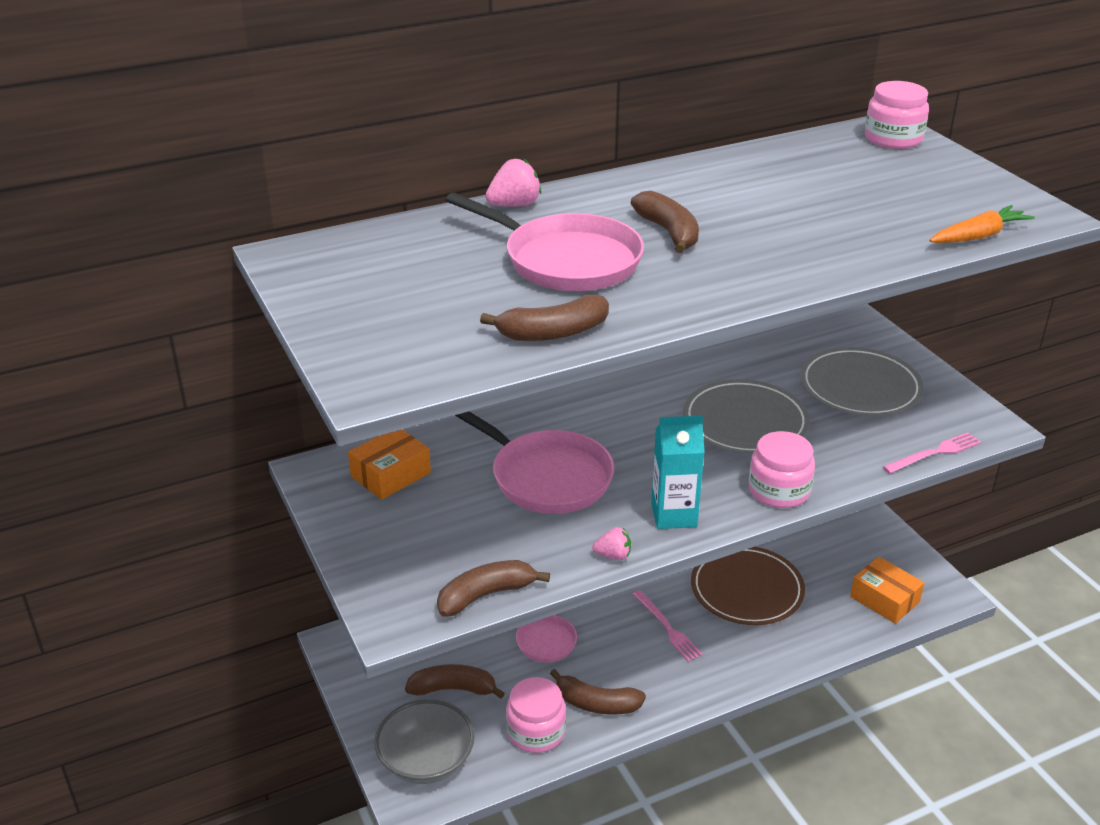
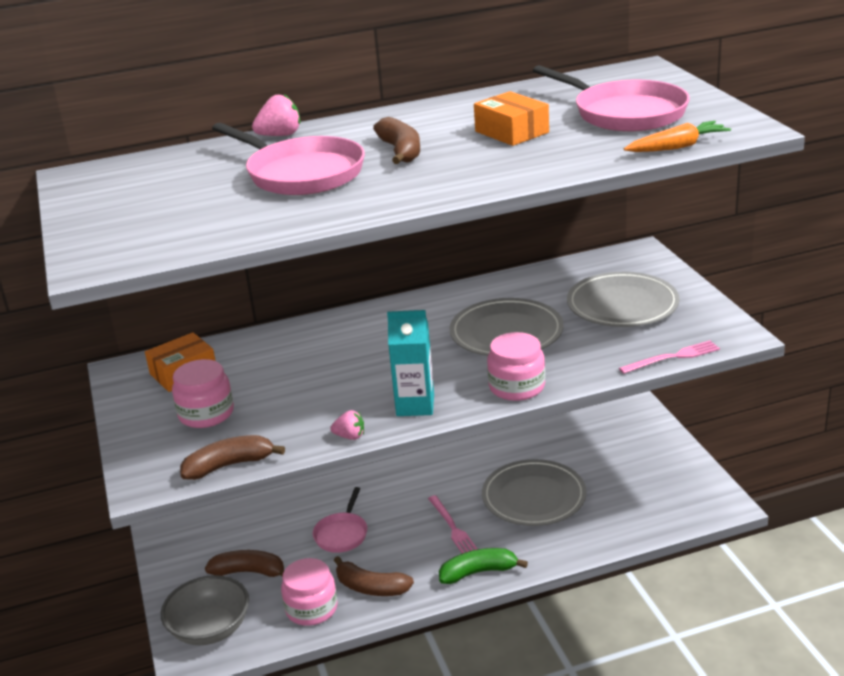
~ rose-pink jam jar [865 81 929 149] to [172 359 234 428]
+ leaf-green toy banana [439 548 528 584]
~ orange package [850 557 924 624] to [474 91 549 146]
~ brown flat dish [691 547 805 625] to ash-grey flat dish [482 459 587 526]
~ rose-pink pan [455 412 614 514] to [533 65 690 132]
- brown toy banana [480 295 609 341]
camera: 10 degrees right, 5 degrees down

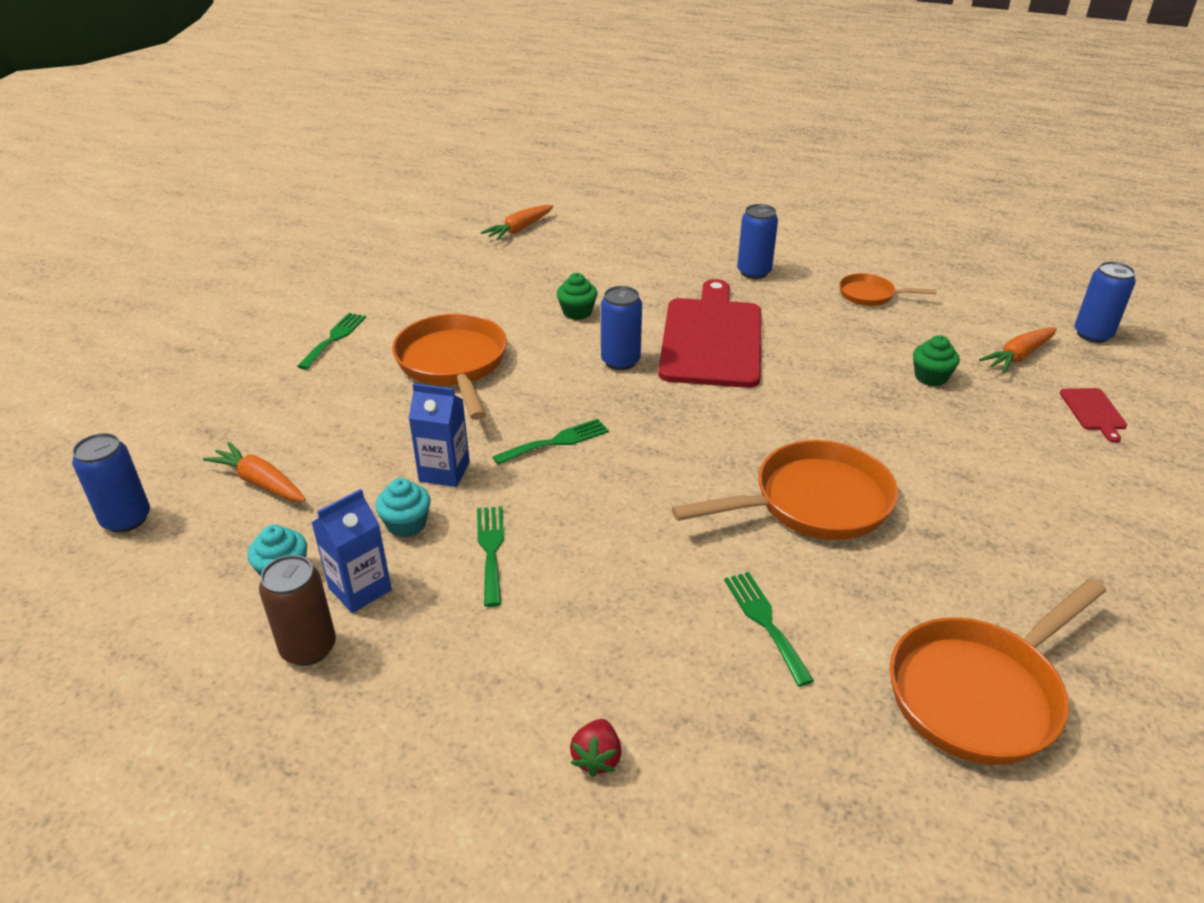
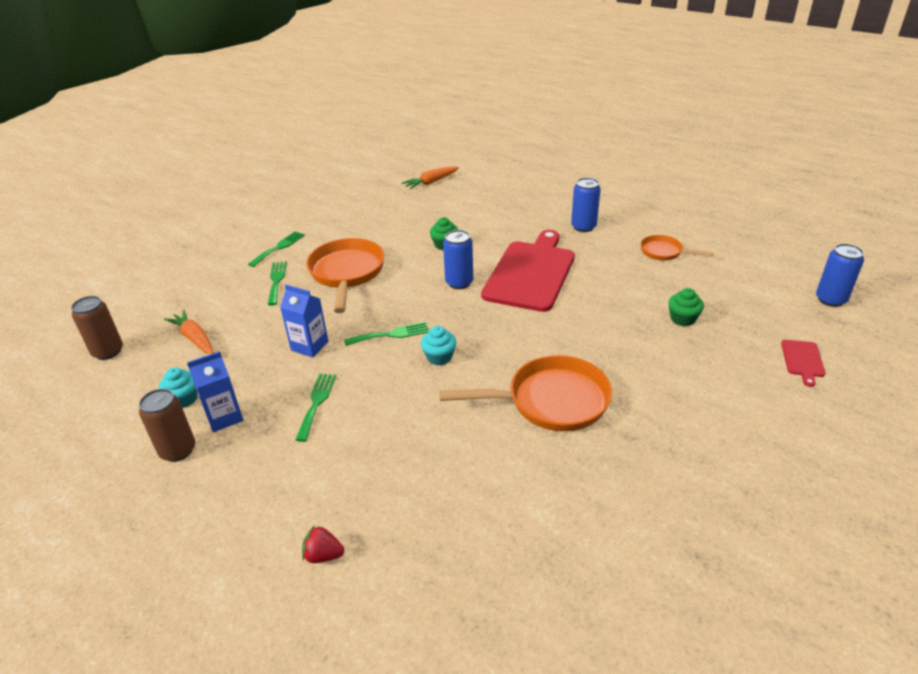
~ royal blue soda can [72 433 150 533] to brown soda can [71 296 123 360]
~ leaf-green table fork [724 572 814 686] to [268 261 287 306]
~ crimson berry [570 719 622 777] = [302 525 344 563] 75 degrees clockwise
~ teal cupcake [375 478 431 538] to [421 326 457 365]
- orange pan [890 578 1106 765]
- orange carrot [979 327 1057 373]
camera: 15 degrees right, 0 degrees up

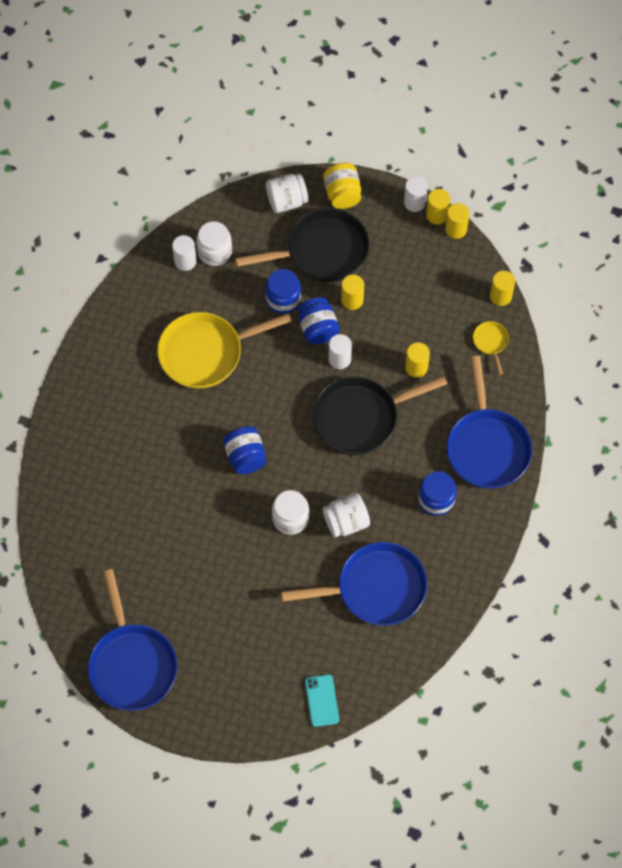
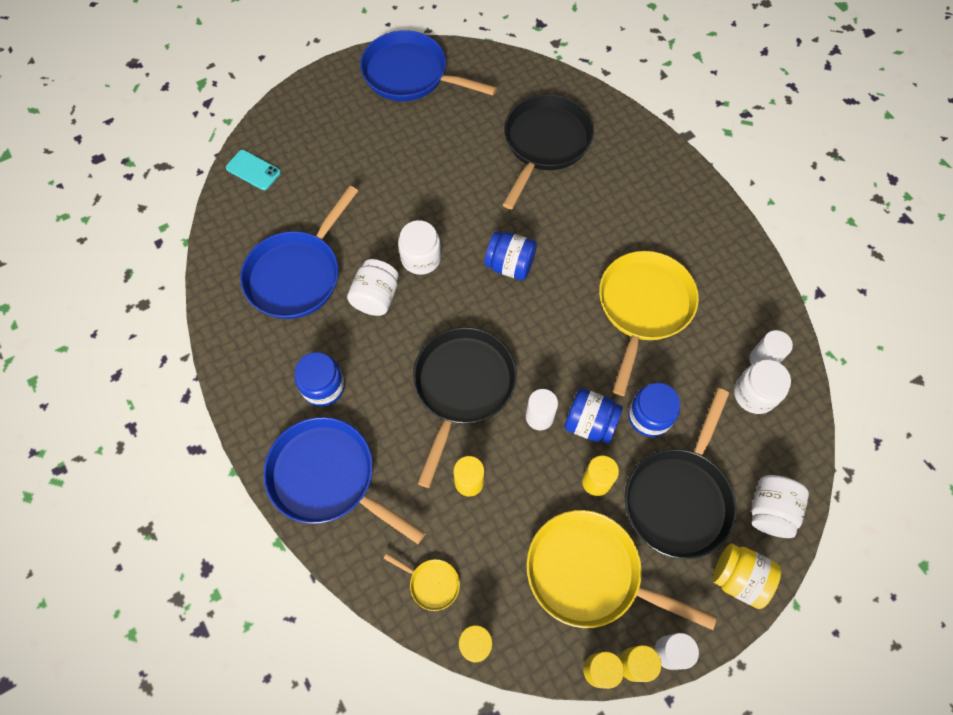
+ black pan [503 94 594 209]
+ golden pan [526 510 717 630]
camera: 130 degrees right, 0 degrees up

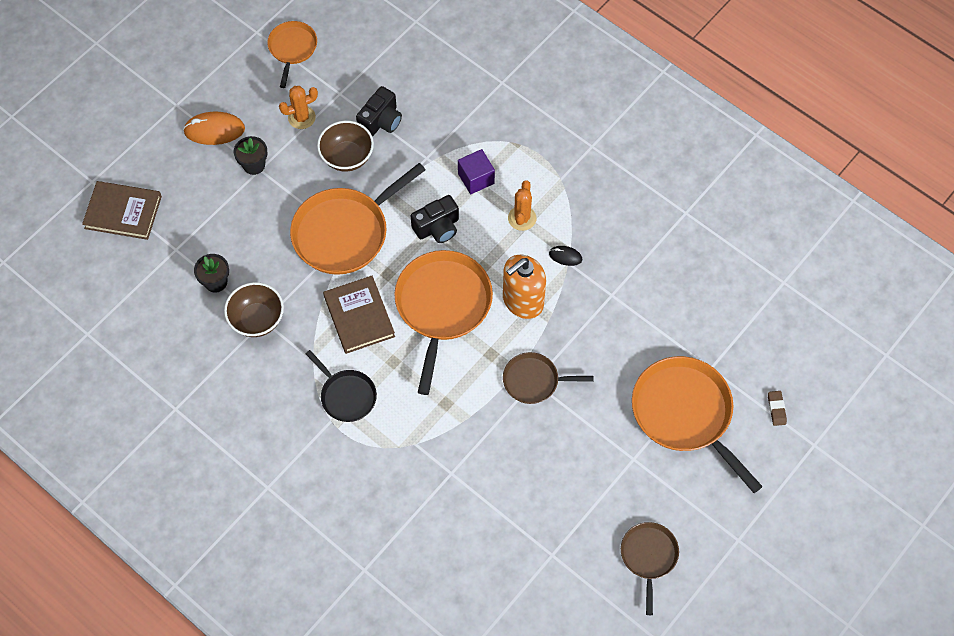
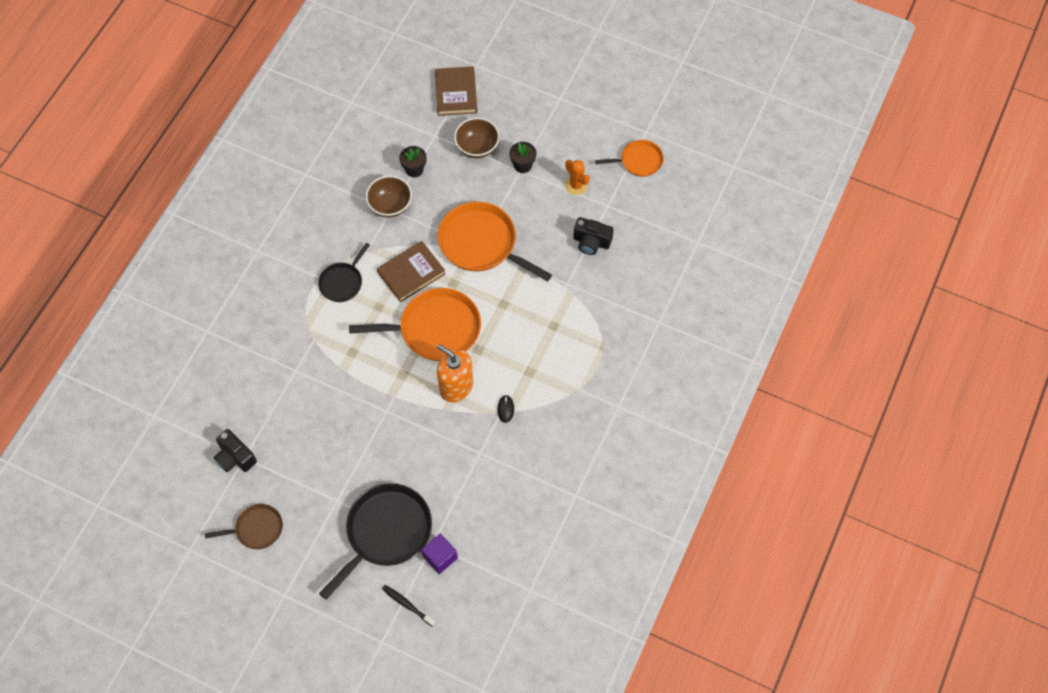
~ black photo camera [411 195 459 243] to [214 429 257 472]
~ orange pan [632 356 763 493] to black pan [319 483 432 600]
~ brown gum eraser [768 391 787 426] to black toothbrush [382 585 436 627]
~ purple solid cube [458 149 495 194] to [421 533 458 574]
~ brown serving bowl [317 121 374 172] to [454 117 500 158]
- orange PC mouse [183 112 245 145]
- brown pan [503 352 594 404]
- orange saguaro cactus [508 180 536 231]
camera: 75 degrees right, 0 degrees up

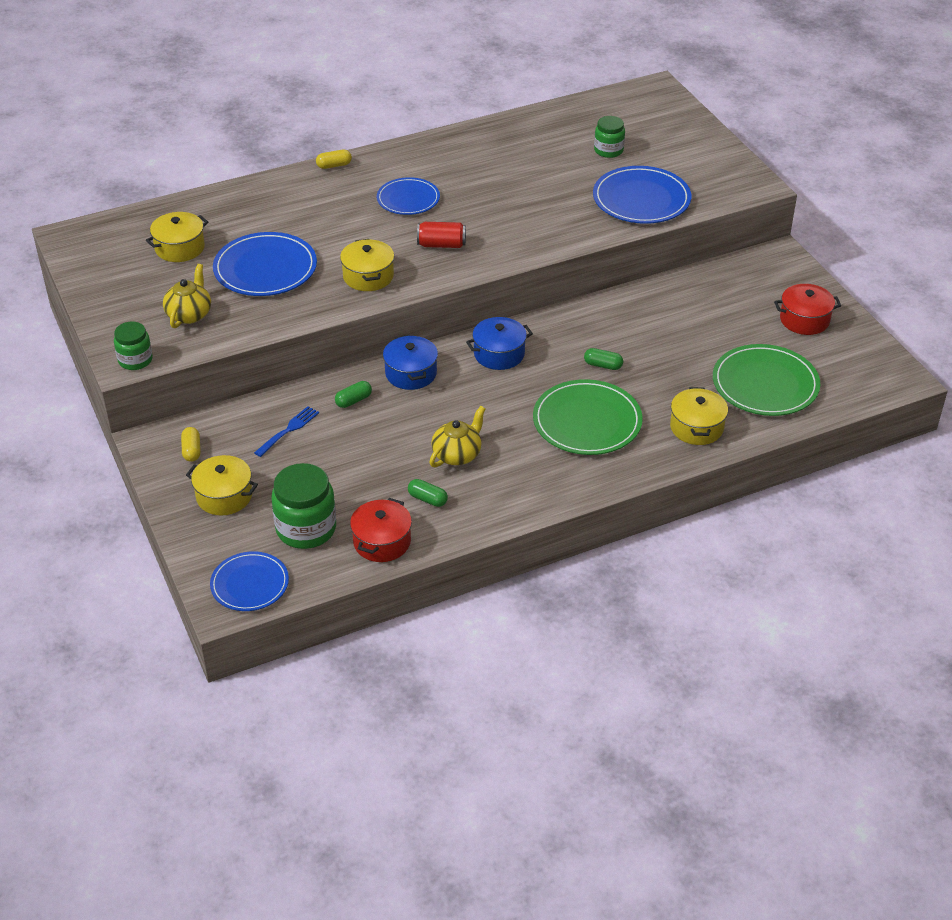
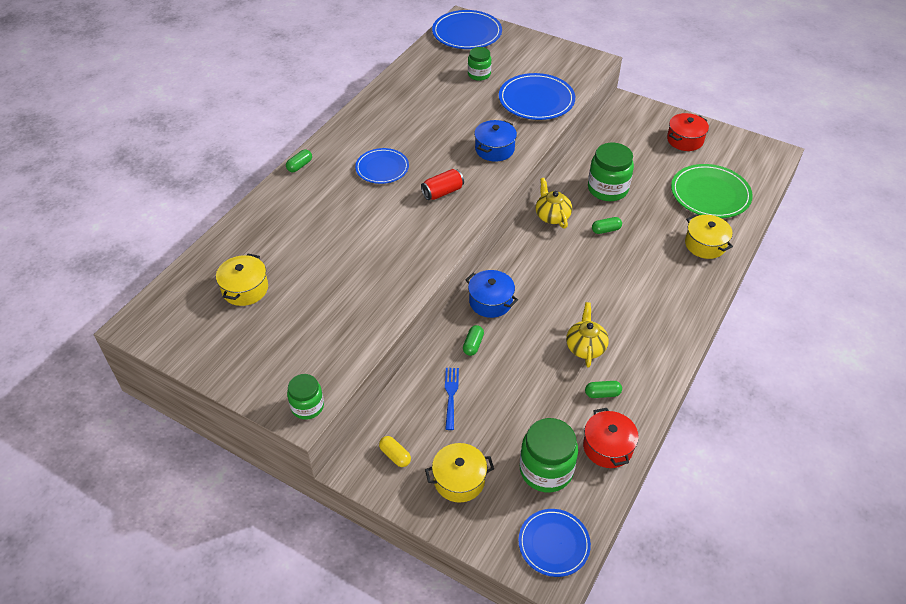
~ golden capsule [316 150 352 169] to leaf-green capsule [286 149 312 172]
~ royal blue flat dish [213 232 317 296] to [432 10 502 49]
~ royal blue pot [466 317 533 370] to [474 120 517 162]
~ golden china teapot [163 264 211 328] to [536 178 572 228]
+ leaf-green jam jar [588 143 634 201]
- golden pot [340 239 394 291]
- leaf-green flat dish [533 379 643 455]
camera: 35 degrees left, 5 degrees up

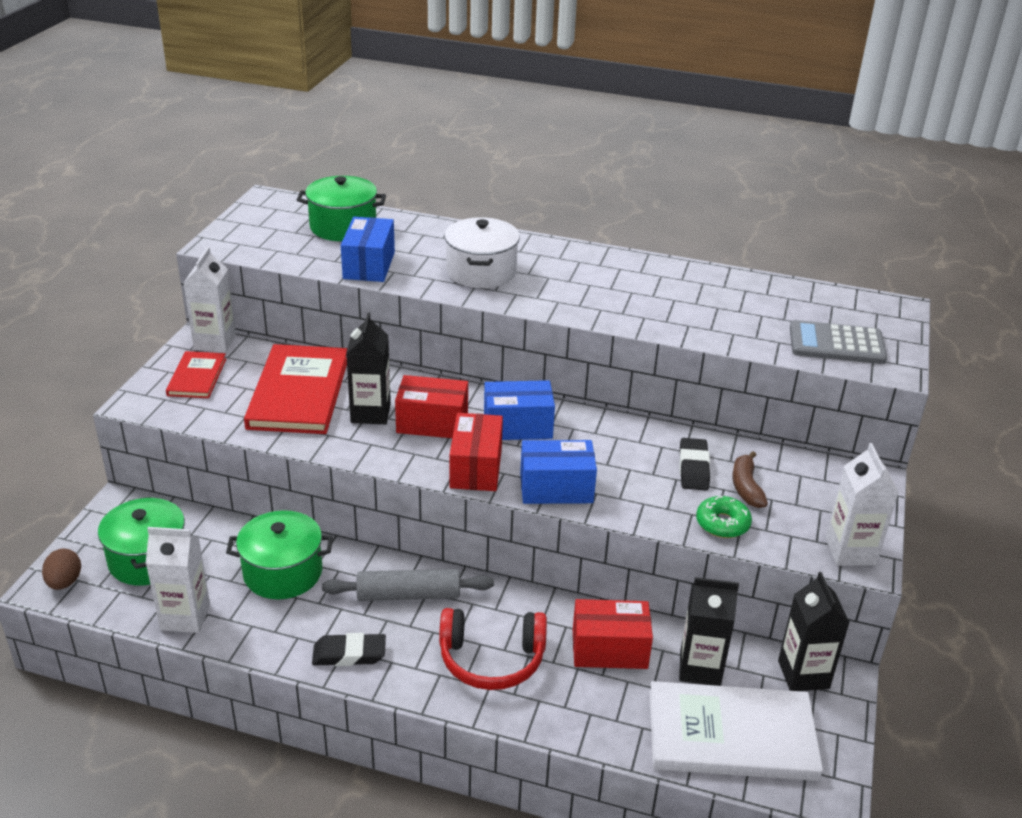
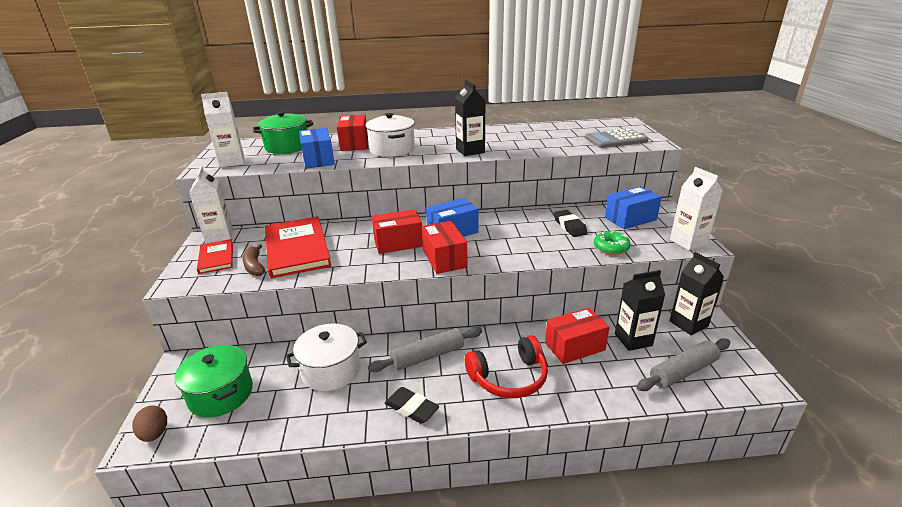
~ pure white carton [146 527 210 633] to [201 92 244 168]
~ brown toy banana [732 451 768 508] to [242 244 265 276]
~ leaf-green pot [226 510 333 599] to pure white pot [286 324 367 391]
+ crimson package [337 115 368 151]
~ black gum eraser [312 633 386 666] = [385 387 439 424] 60 degrees clockwise
~ black carton [346 313 391 424] to [455 80 486 156]
~ royal blue package [520 440 597 504] to [605 186 662 229]
~ pure white book [649 681 823 781] to ash-grey pastry roller [637 339 731 391]
camera: 20 degrees left, 5 degrees down

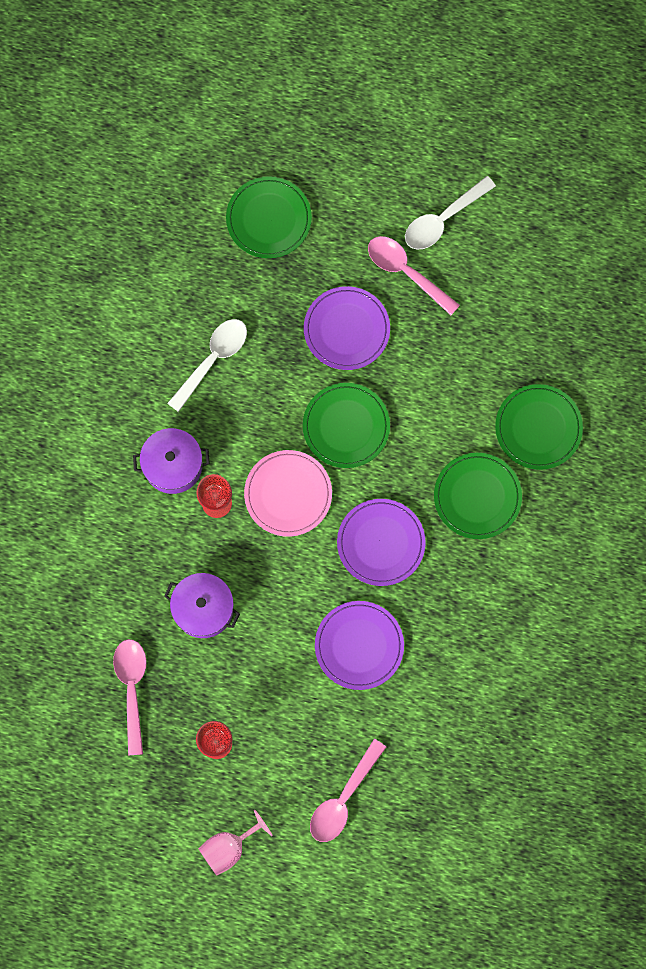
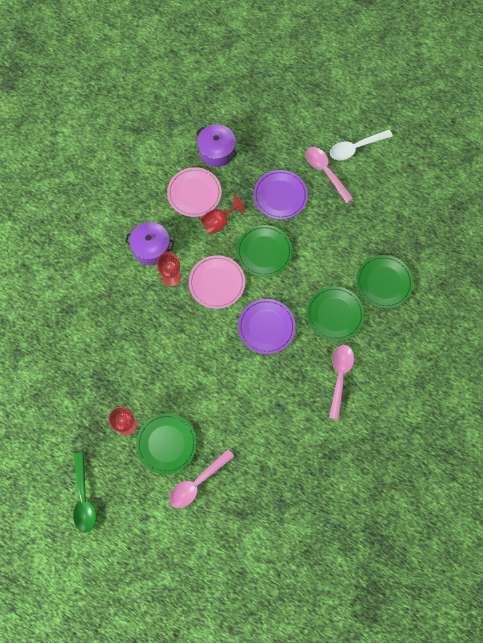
+ leaf-green tablespoon [73 452 96 533]
~ leaf-green flat dish [226 176 312 258] to [136 413 197 474]
~ pure white tablespoon [167 319 247 412] to rose-pink flat dish [167 167 221 217]
~ purple pot [164 573 240 638] to [196 124 237 167]
+ crimson chalice [201 196 245 235]
~ rose-pink tablespoon [113 639 147 755] to [329 345 354 420]
- rose-pink chalice [198 810 272 876]
- purple flat dish [315 601 404 690]
camera: 15 degrees right, 5 degrees down

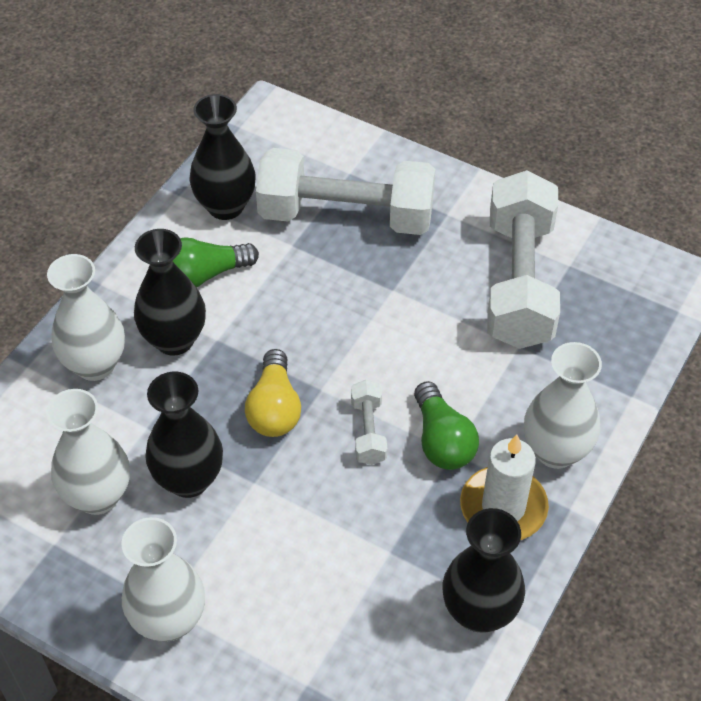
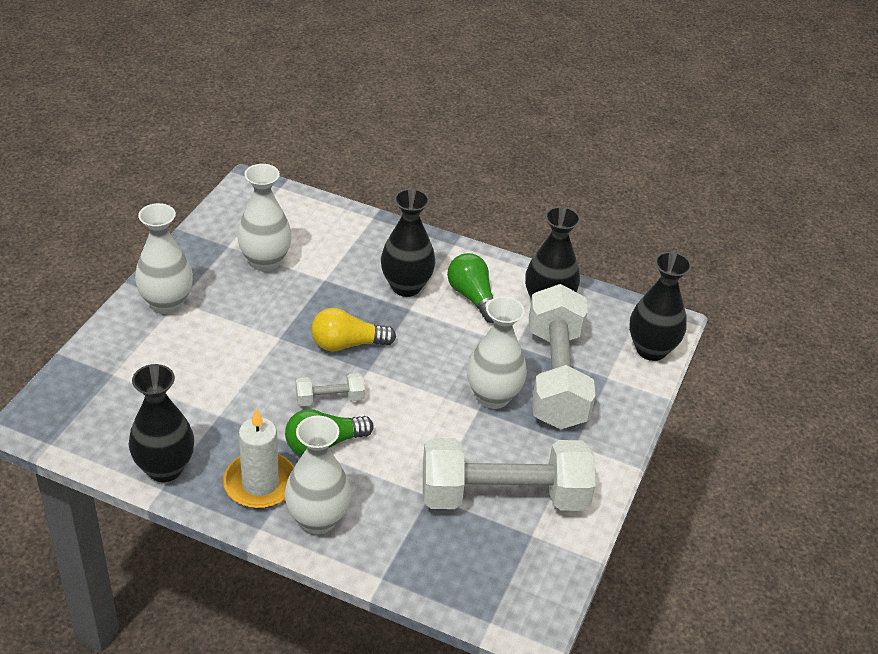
~ pure white flower vase [47 254 125 381] to [467 296 527 409]
~ black flower vase [145 372 223 498] to [629 252 692 361]
camera: 80 degrees right, 10 degrees down

